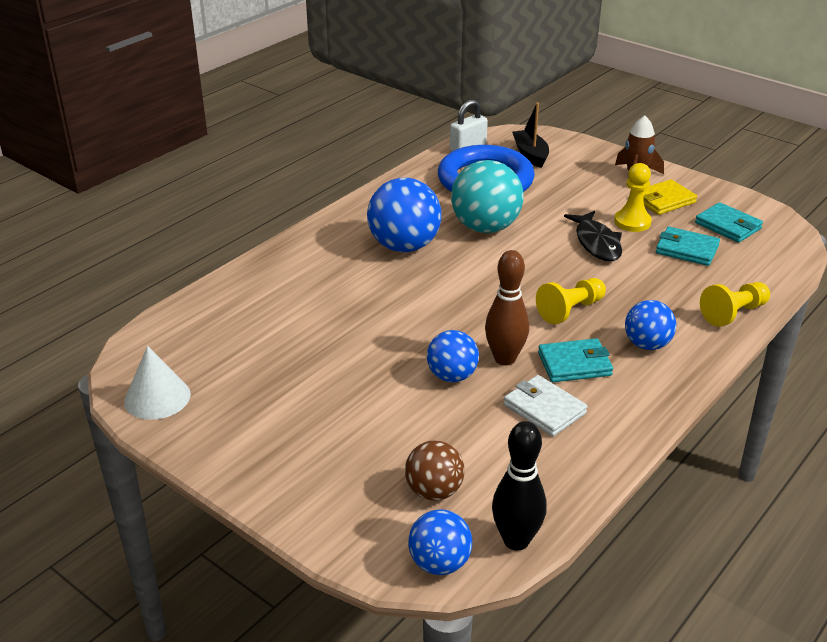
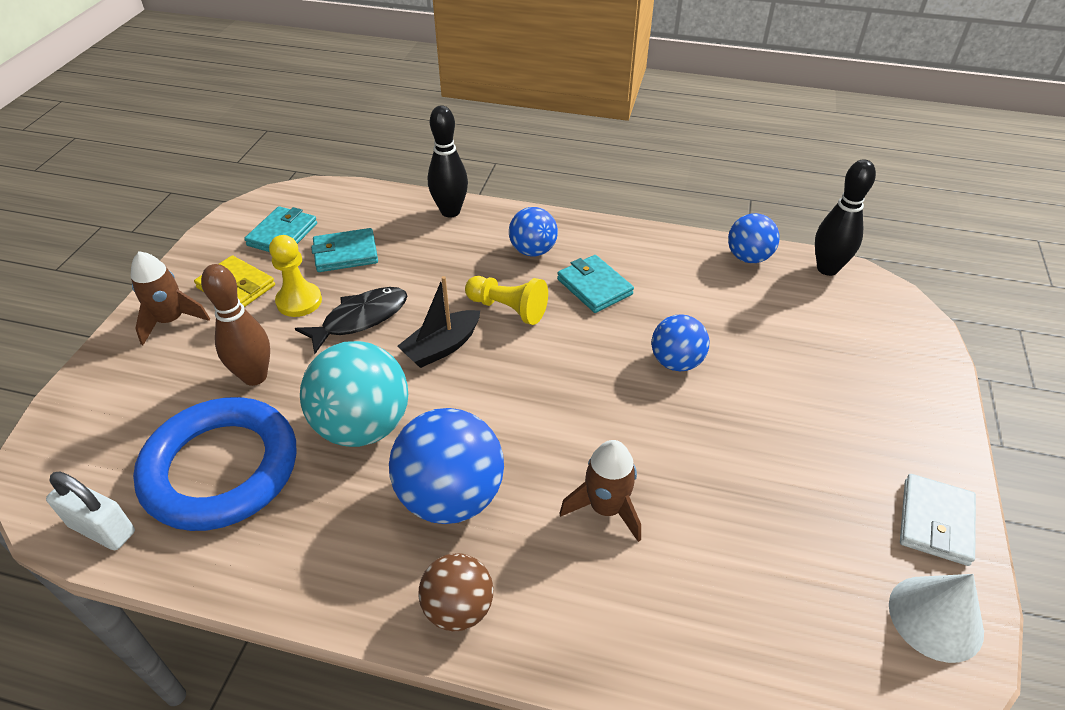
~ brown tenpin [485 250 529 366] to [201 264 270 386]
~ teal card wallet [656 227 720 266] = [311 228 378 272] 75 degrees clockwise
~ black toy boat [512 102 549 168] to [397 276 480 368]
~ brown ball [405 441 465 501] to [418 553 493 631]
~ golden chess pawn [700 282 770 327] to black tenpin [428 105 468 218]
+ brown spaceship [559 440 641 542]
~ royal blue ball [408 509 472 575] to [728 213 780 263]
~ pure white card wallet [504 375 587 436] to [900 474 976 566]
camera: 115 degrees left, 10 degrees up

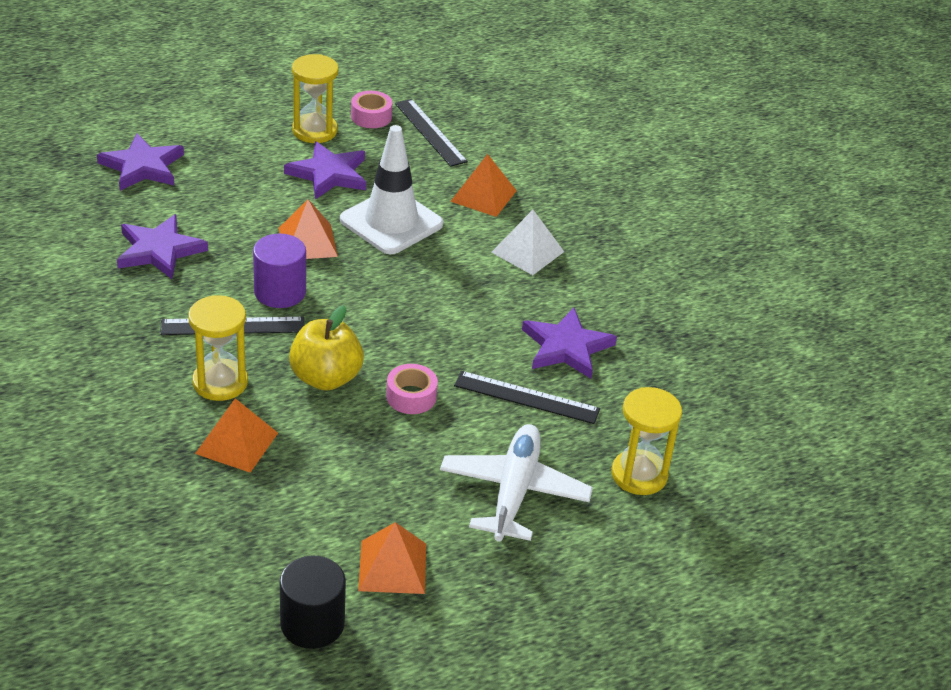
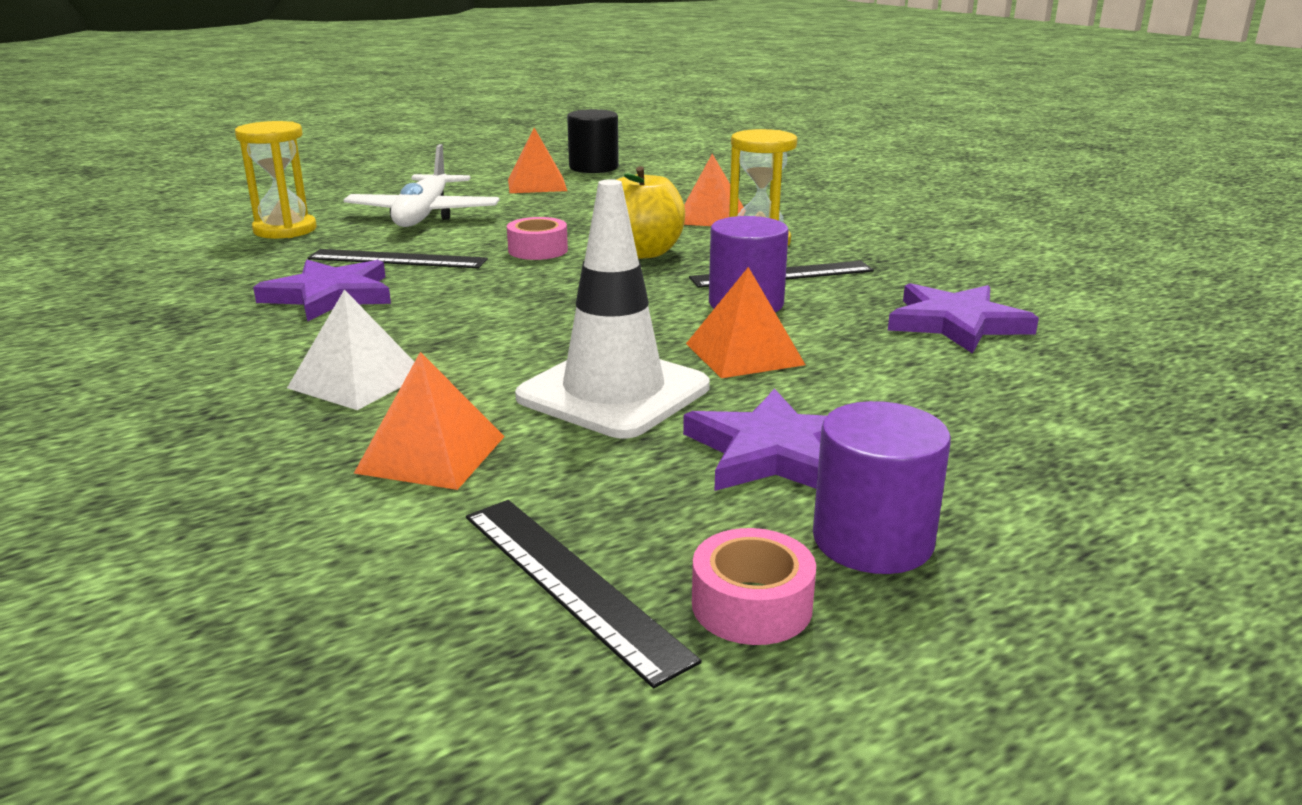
~ golden sand timer [292 54 339 143] to purple cylinder [813 401 951 574]
- purple star shape [97 133 184 191]
camera: 175 degrees right, 15 degrees down

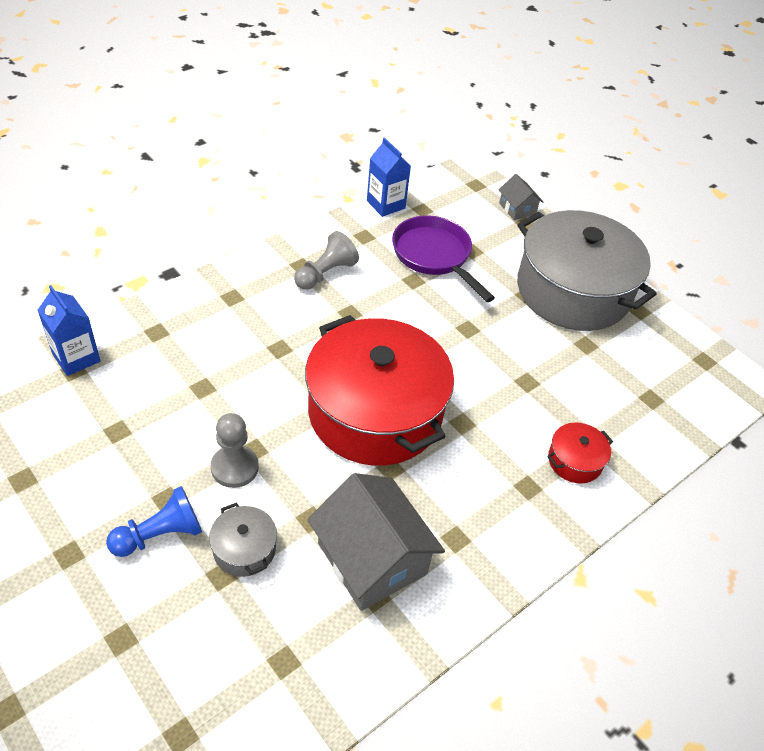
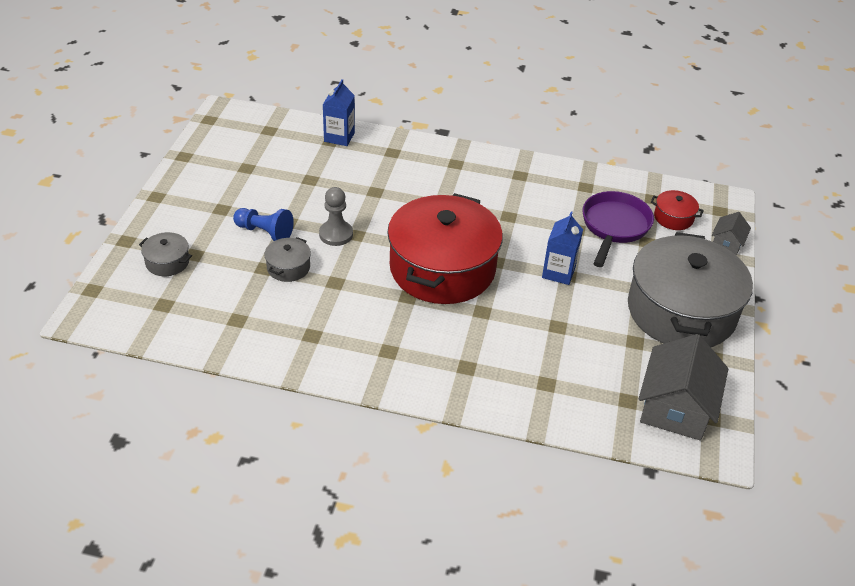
+ ash-grey pot [139 232 192 276]
~ royal blue carton [367 138 411 217] to [542 212 583 285]
~ ash-grey toy house [308 473 445 611] to [639 334 728 441]
~ crimson pot [547 422 613 483] to [651 190 704 230]
- ash-grey chess pawn [294 231 359 290]
camera: 55 degrees right, 5 degrees down

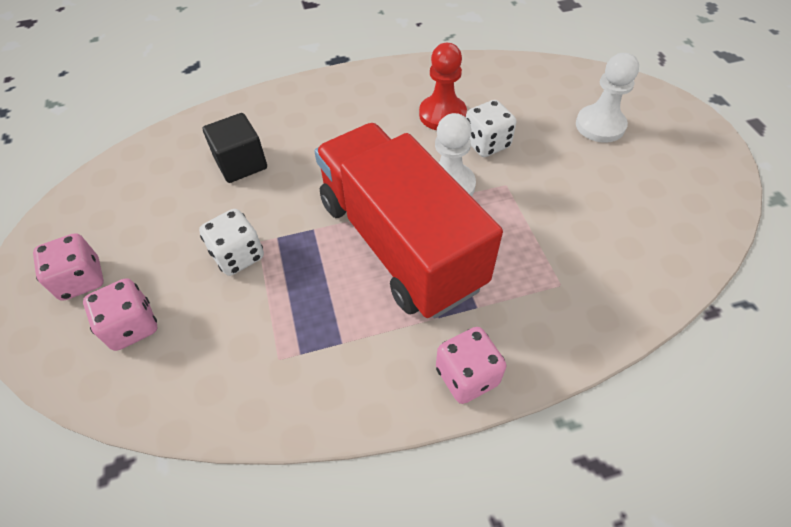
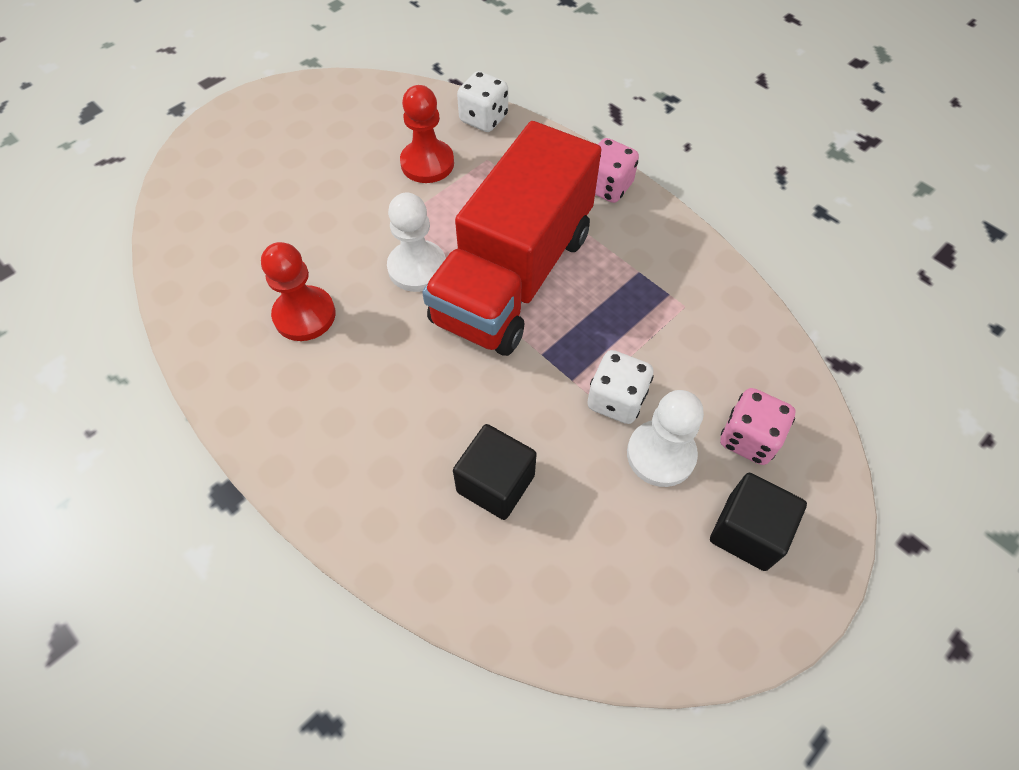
+ crimson chess pawn [400 85 454 183]
~ pure white dice [466 100 516 157] to [457 71 508 132]
~ pure white chess pawn [576 53 639 143] to [627 390 704 487]
~ rose-pink dice [33 233 104 301] to black solid cube [710 473 807 571]
camera: 120 degrees left, 5 degrees up

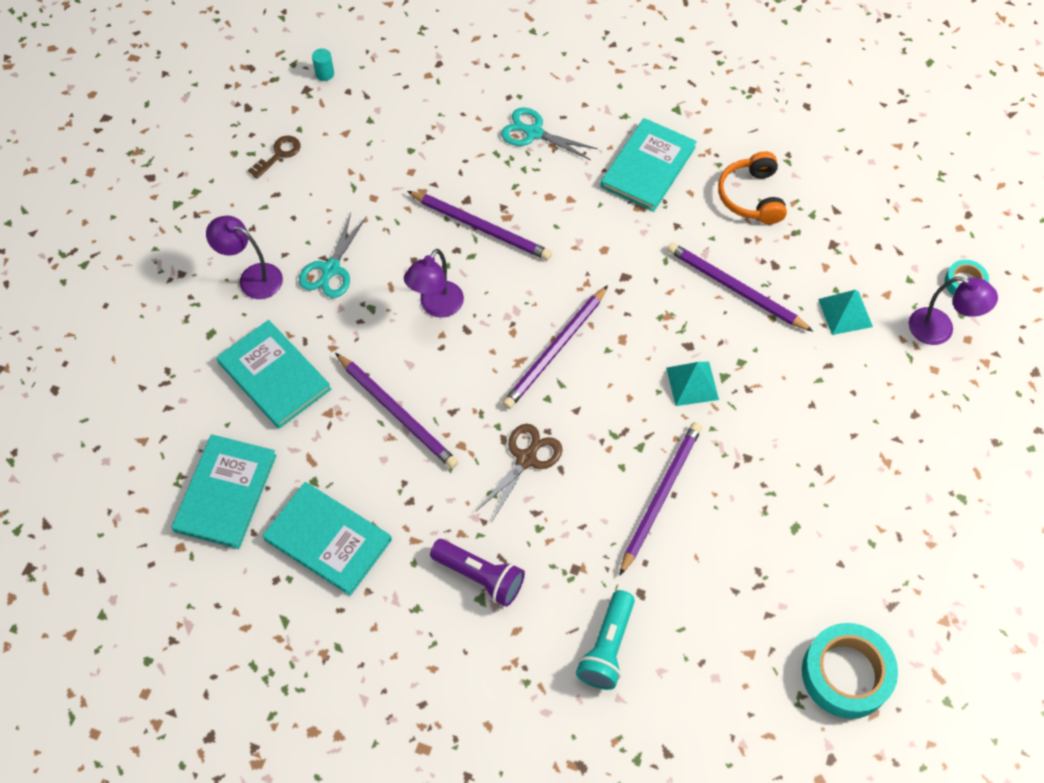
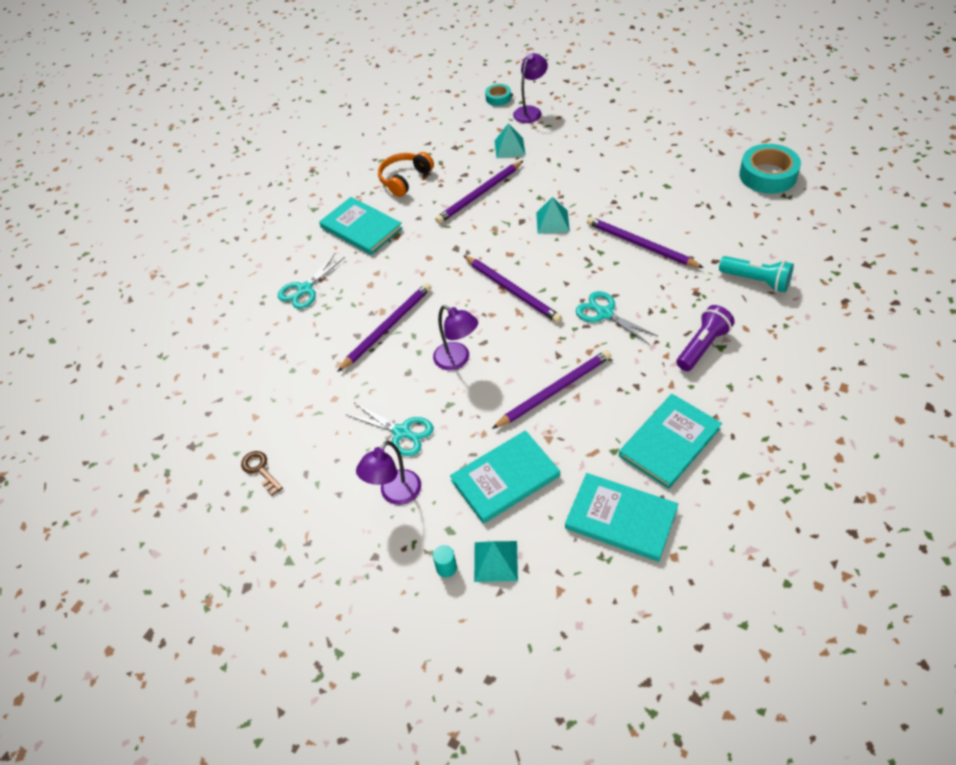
~ orange headphones [718 151 787 224] = [378 152 434 197] 120 degrees clockwise
~ teal cylinder [312 48 334 81] to [433 545 457 578]
+ teal pyramid shape [474 541 518 582]
~ brown pair of scissors [475 424 563 521] to teal pair of scissors [576 291 657 344]
camera: 75 degrees left, 10 degrees down

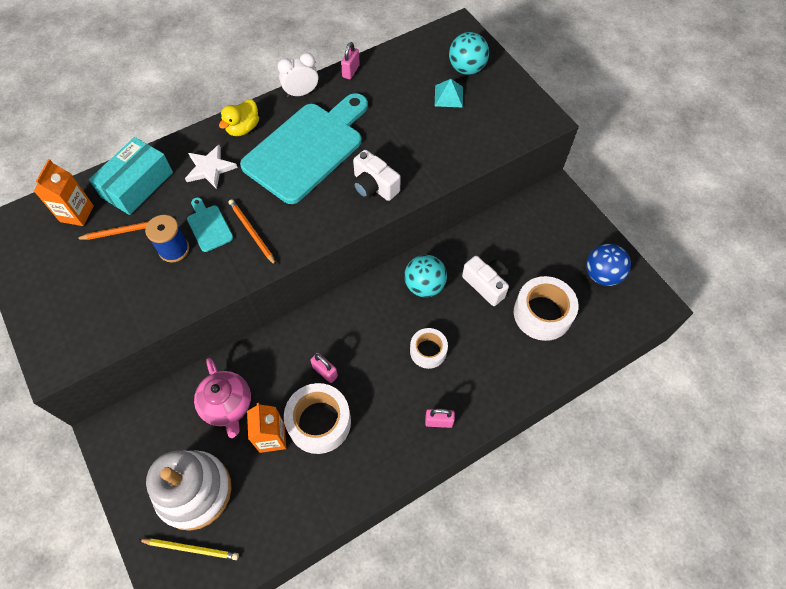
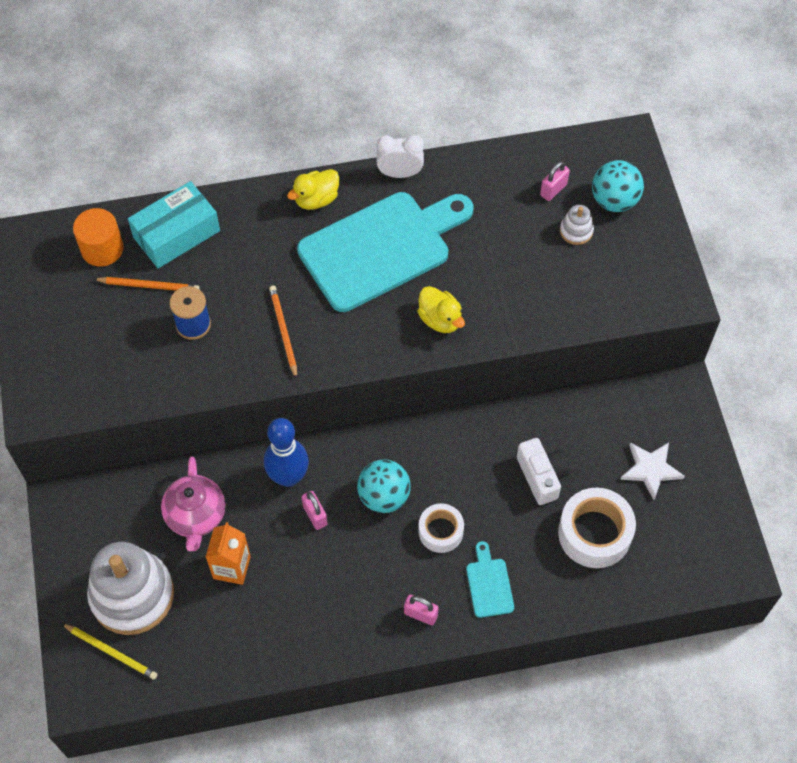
~ orange carton [34 159 94 226] to orange cylinder [73 208 124 267]
+ royal blue tenpin [264 418 309 487]
~ teal ball [404 255 447 297] to [357 459 411 513]
~ pure white photo camera [353 150 400 201] to golden toy duck [417 286 465 333]
~ teal chopping board [187 197 233 252] to [466 541 514 618]
~ rose-pink padlock [341 42 360 79] to [540 161 570 201]
~ teal pyramid shape [435 79 463 108] to pure white stacking toy [560 205 594 245]
~ pure white star shape [185 145 238 189] to [620 443 685 500]
- pure white tape [284 383 351 454]
- royal blue ball [586 244 631 286]
camera: 20 degrees right, 0 degrees up

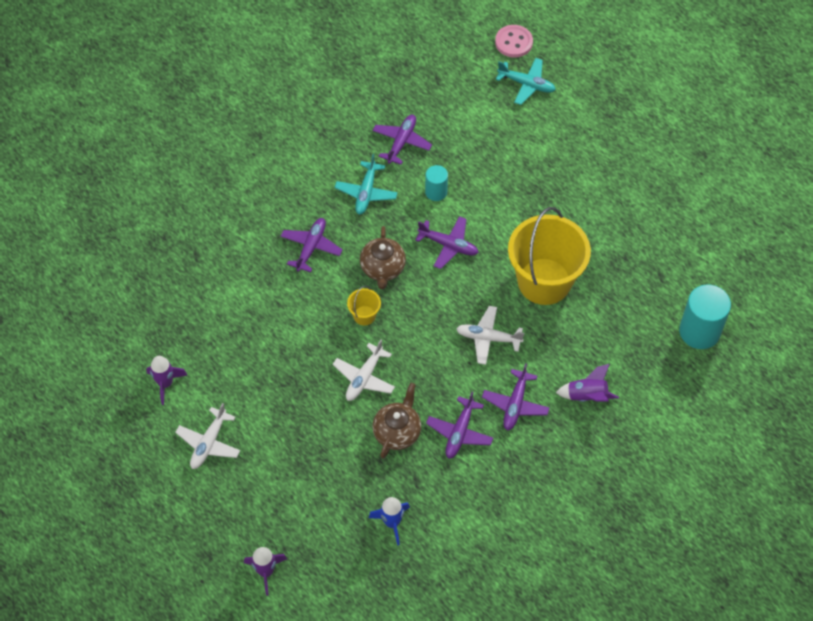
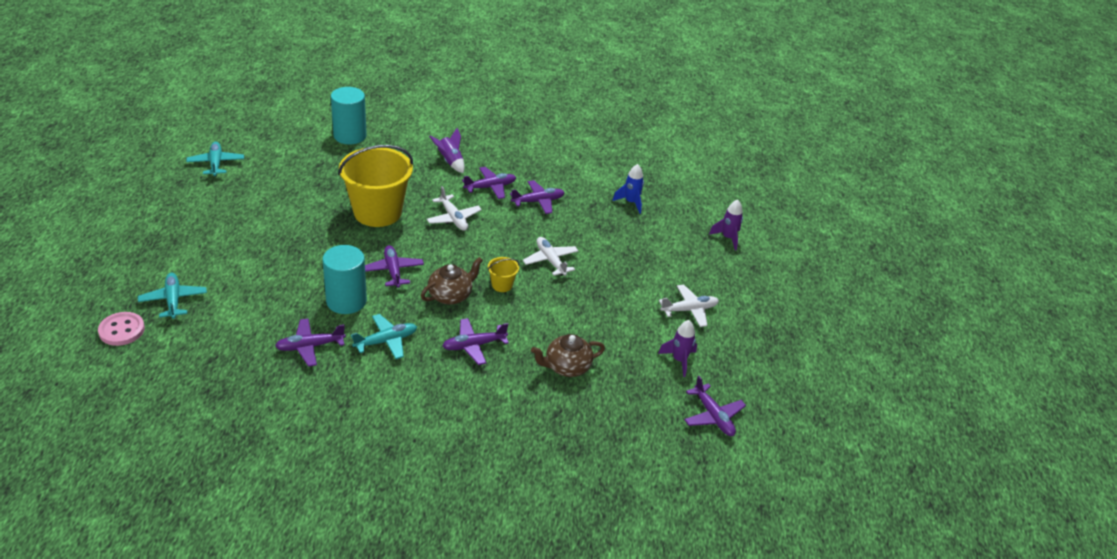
+ teal plane [186 141 244 177]
~ teal cylinder [425 165 448 201] = [322 245 367 314] x1.77
~ pure white plane [333 340 395 401] = [523 237 578 276] 105 degrees counterclockwise
~ brown china teapot [372 383 421 459] to [531 334 605 377]
+ purple plane [684 376 746 436]
camera: 135 degrees left, 20 degrees down

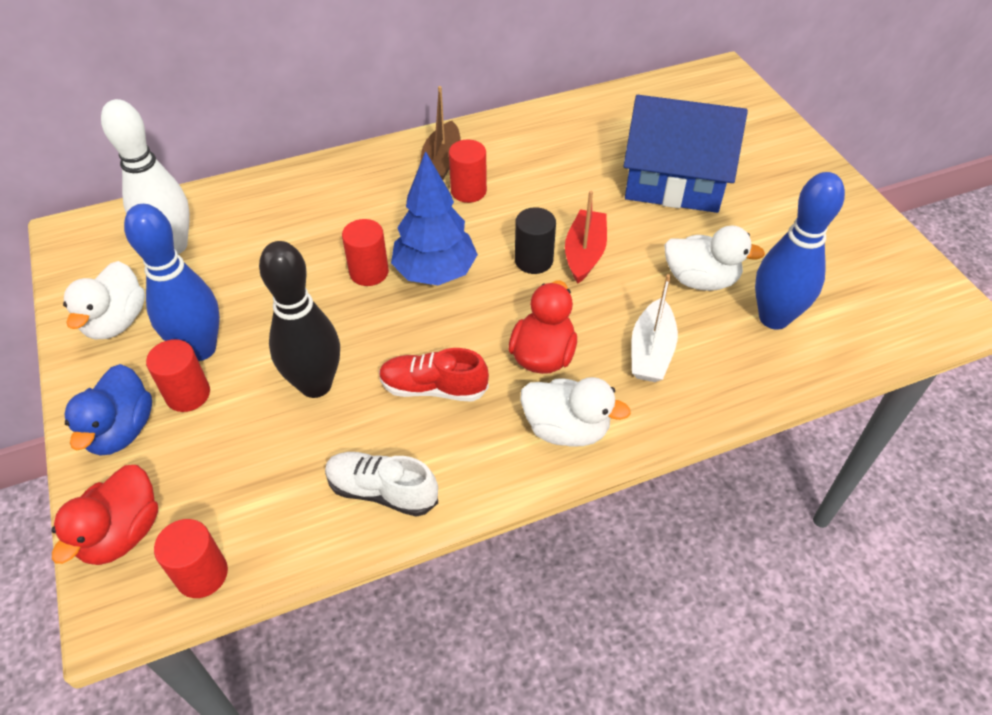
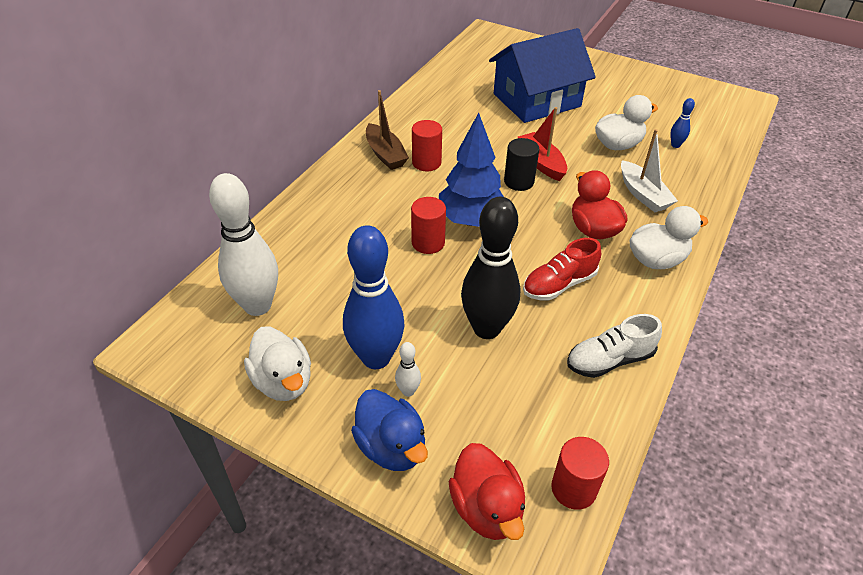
~ crimson cylinder [146 339 210 412] to pure white tenpin [395 342 421 397]
~ royal blue tenpin [755 172 845 330] = [670 98 695 148] x0.42
camera: 40 degrees left, 5 degrees down

